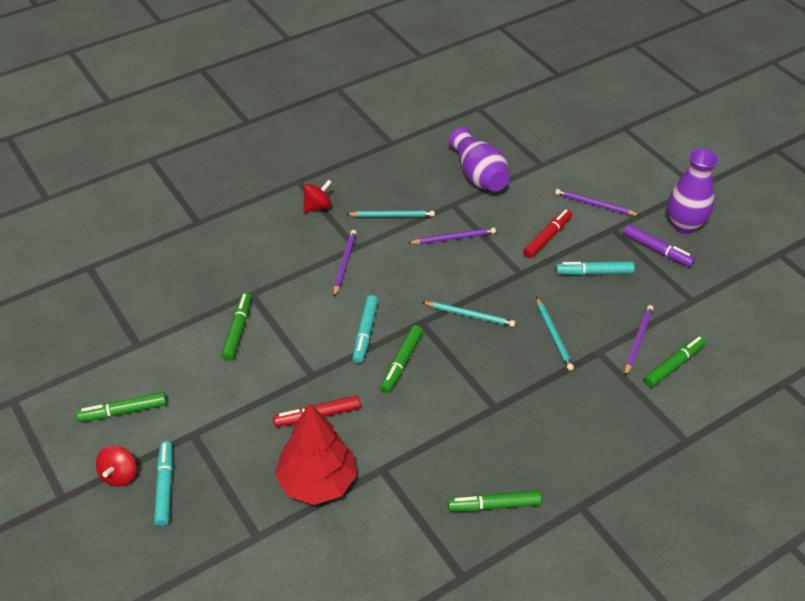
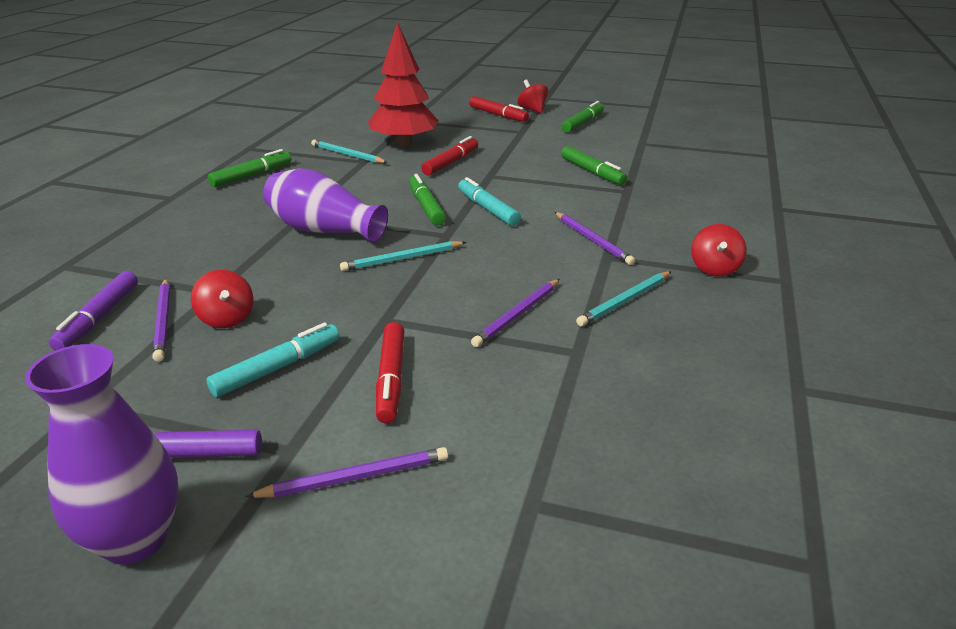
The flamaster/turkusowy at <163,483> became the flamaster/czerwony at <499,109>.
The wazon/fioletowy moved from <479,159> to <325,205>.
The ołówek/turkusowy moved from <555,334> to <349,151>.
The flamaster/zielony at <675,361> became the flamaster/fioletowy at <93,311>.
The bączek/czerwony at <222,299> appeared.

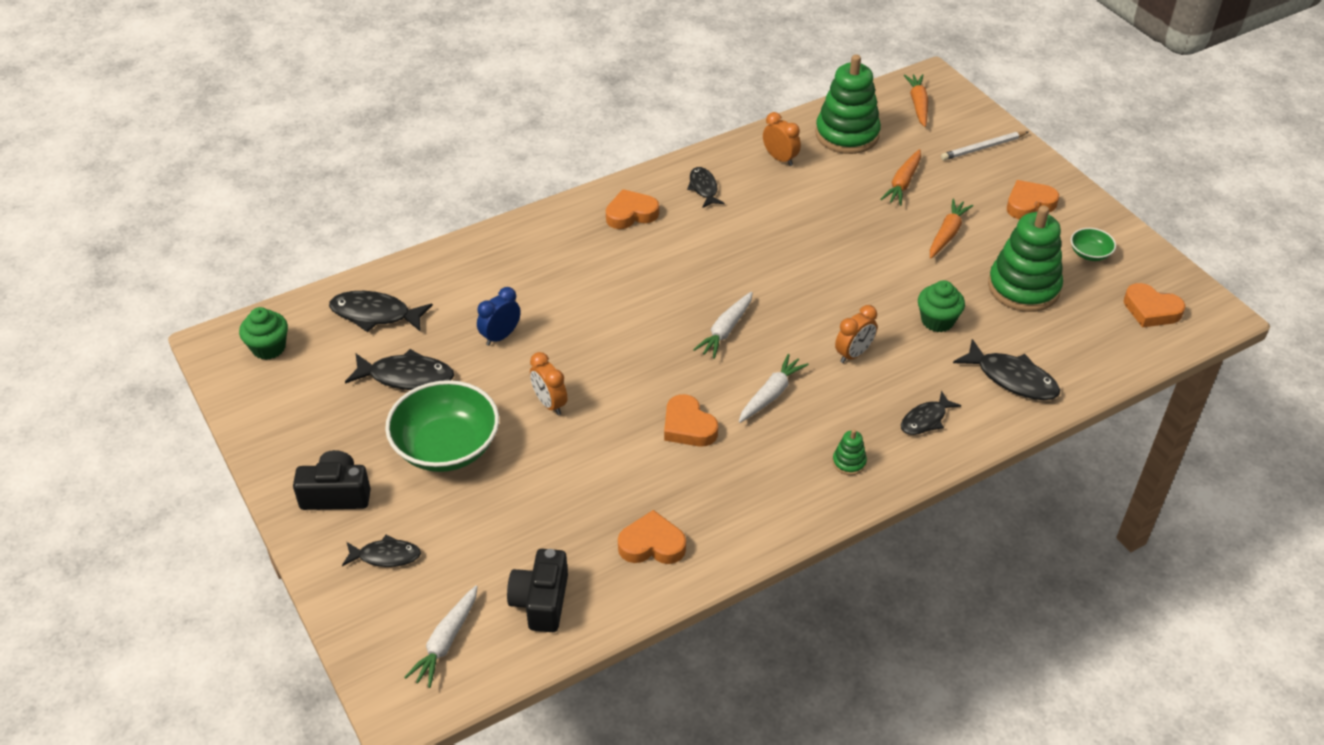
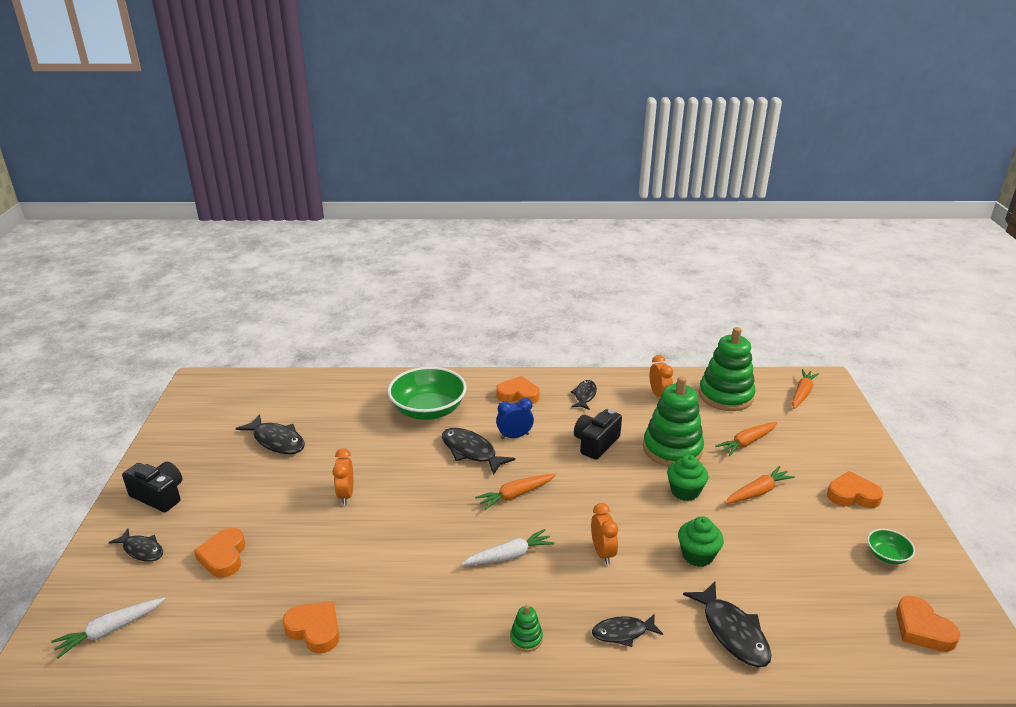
The muffinka/zielony moved from <263,333> to <688,478>.
The ryba/czarny moved from <381,311> to <478,451>.
The miska/zielony moved from <442,426> to <427,393>.
The budzik/niebieski moved from <499,316> to <515,418>.
The aparat fotograficzny/czarny moved from <537,590> to <598,434>.
The serce/pomarańczowy moved from <691,420> to <219,553>.
The marchewka/biały at <723,325> became the marchewka/pomarańczowy at <515,492>.
The budzik/pomarańczowy at <856,334> turned 90 degrees counterclockwise.
The ołówek/biały at <984,145> disappeared.
The zabawka nakładanka/zielony moved from <1025,259> to <673,421>.

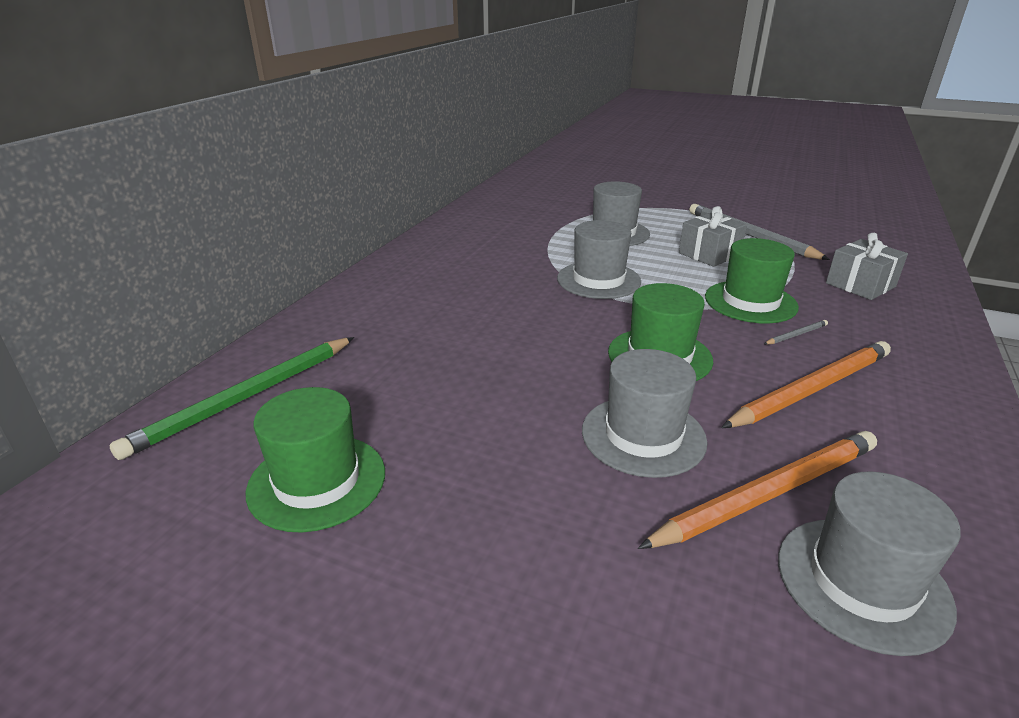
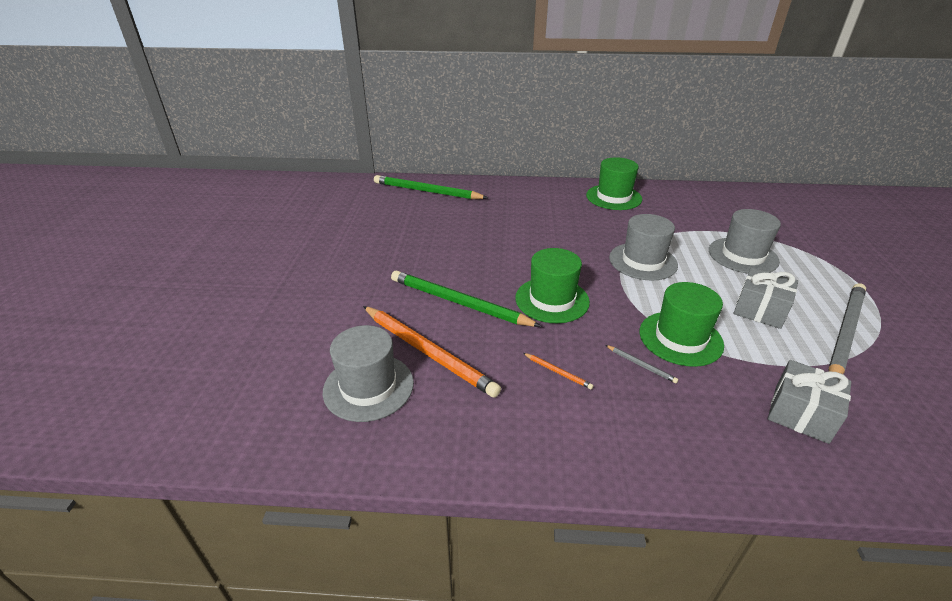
The kapelusz/zielony moved from <315,459> to <614,183>.
The kapelusz/szary at <644,413> was replaced by the ołówek/zielony at <466,298>.
The ołówek/pomarańczowy at <806,384> changed to 0.40 times the size.

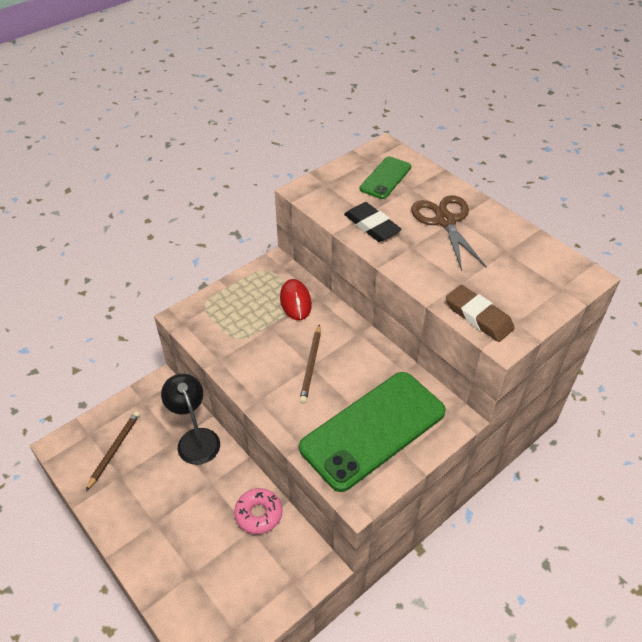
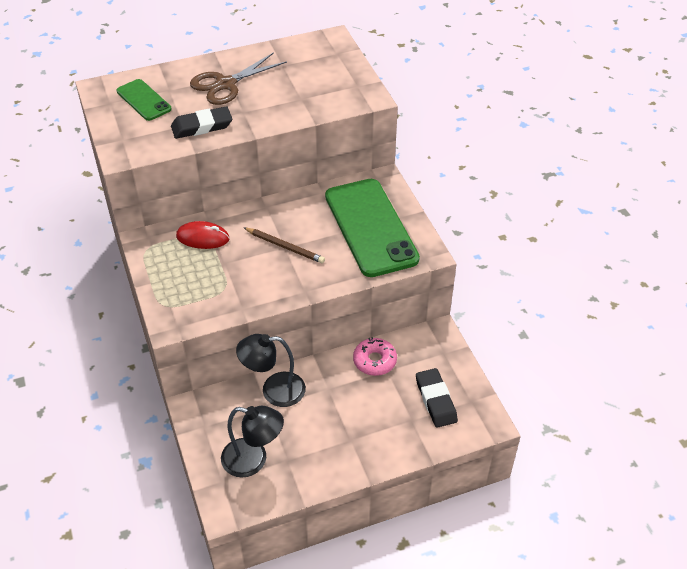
The ołówek/brązowy at <113,451> was replaced by the lampka/czarny at <252,442>.
The nożyczki/brązowy at <449,233> turned 45 degrees counterclockwise.
The gumka do mazania/brązowy at <480,313> disappeared.
The gumka do mazania/czarny at <437,398> appeared.

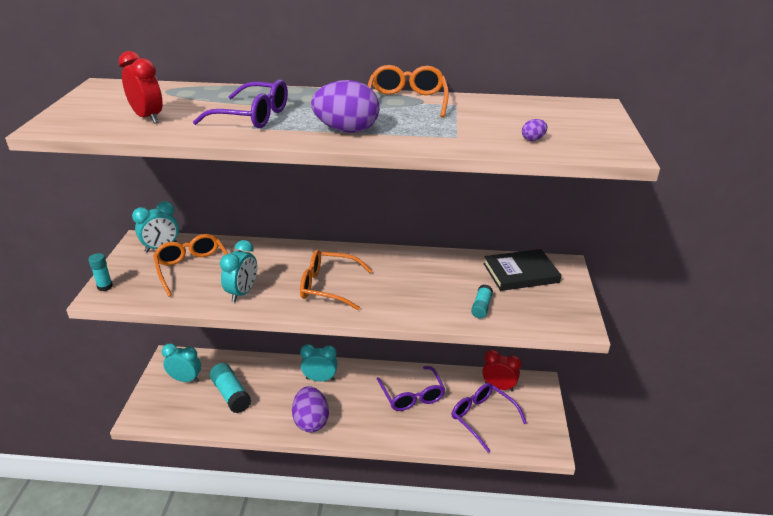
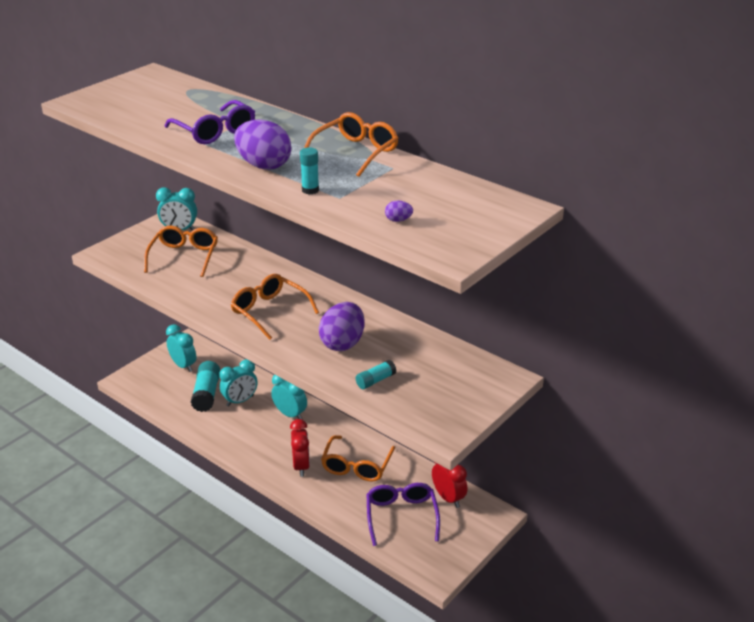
The klej w sztyfcie/turkusowy moved from <100,272> to <309,171>.
The budzik/czerwony moved from <141,87> to <300,448>.
The budzik/turkusowy moved from <238,271> to <239,382>.
The jajko/fioletowy moved from <310,409> to <342,326>.
The okulary/fioletowy at <411,388> became the okulary/pomarańczowy at <358,458>.
The książka/czarny at <522,270> disappeared.

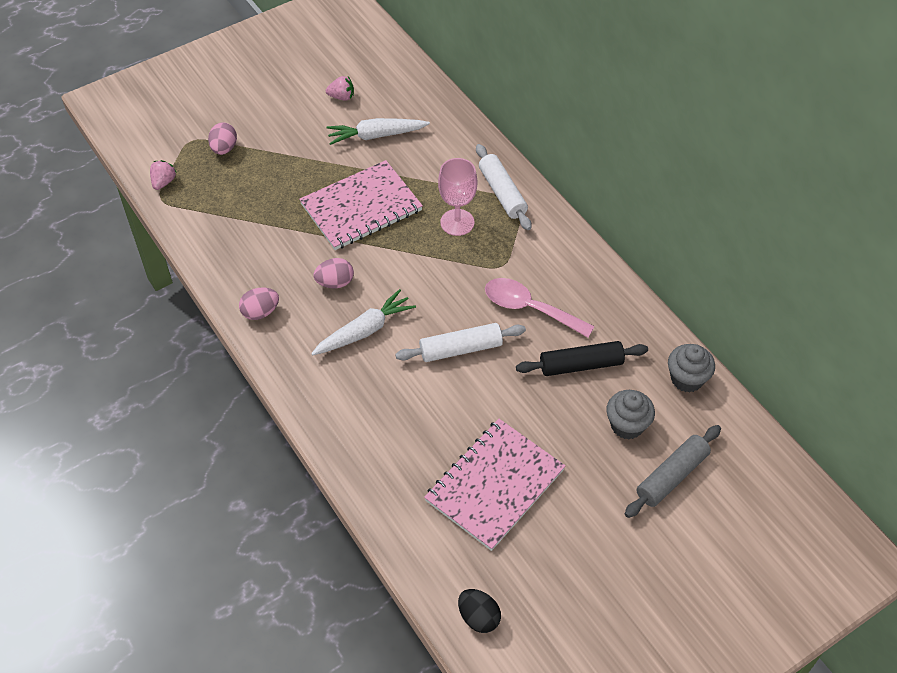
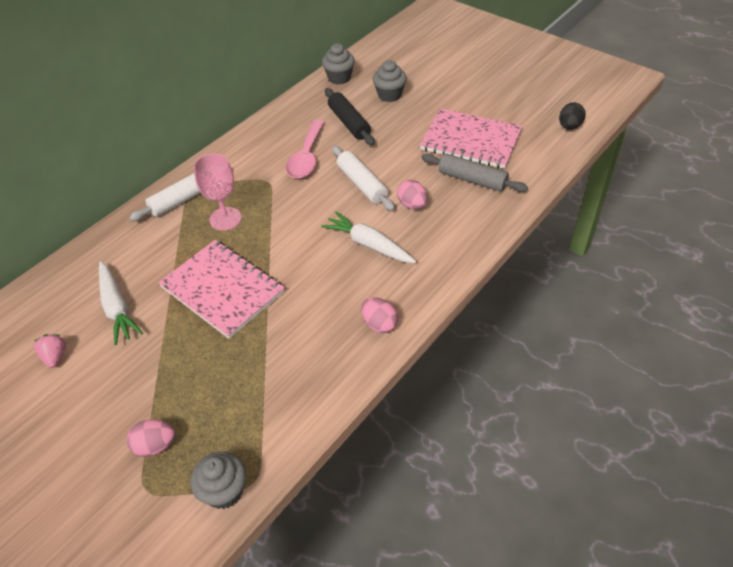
The truskawka/różowy at <163,175> was replaced by the muffinka/szary at <218,480>.
The jajko/różowy moved from <334,273> to <412,194>.
The wałek do ciasta/szary moved from <673,471> to <474,173>.

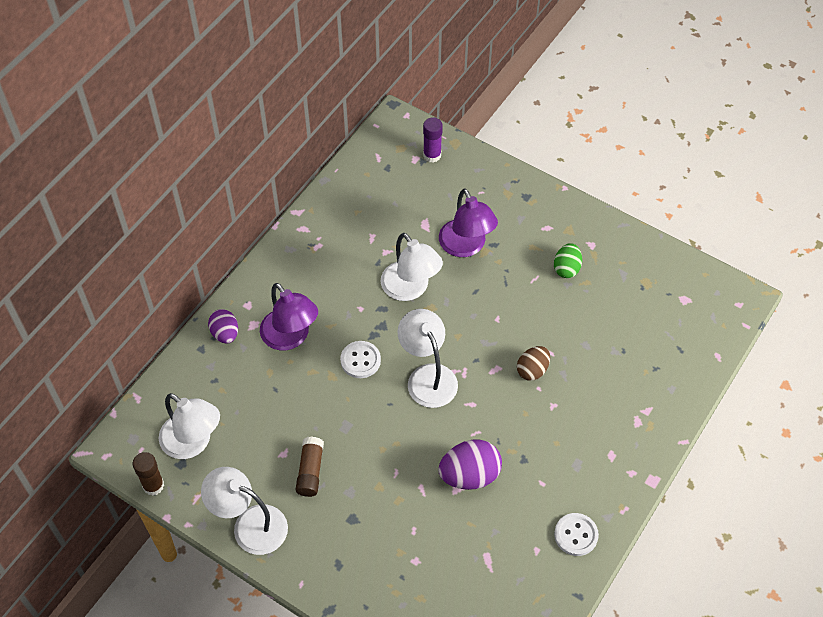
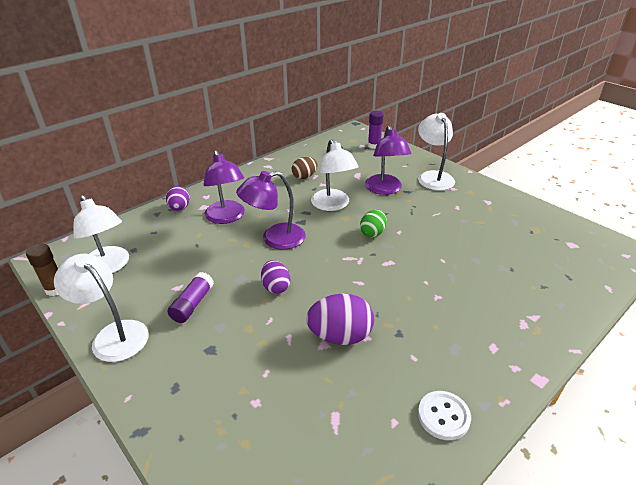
The klej w sztyfcie/brązowy at <310,466> became the klej w sztyfcie/fioletowy at <190,297>.
The guzik/biały at <360,359> was replaced by the lampka/fioletowy at <271,210>.
The lampka/biały moved from <428,358> to <436,152>.
The jajko/brązowy moved from <533,363> to <305,168>.
The jajko/zielony moved from <568,260> to <373,224>.
The jajko/fioletowy at <275,277> appeared.

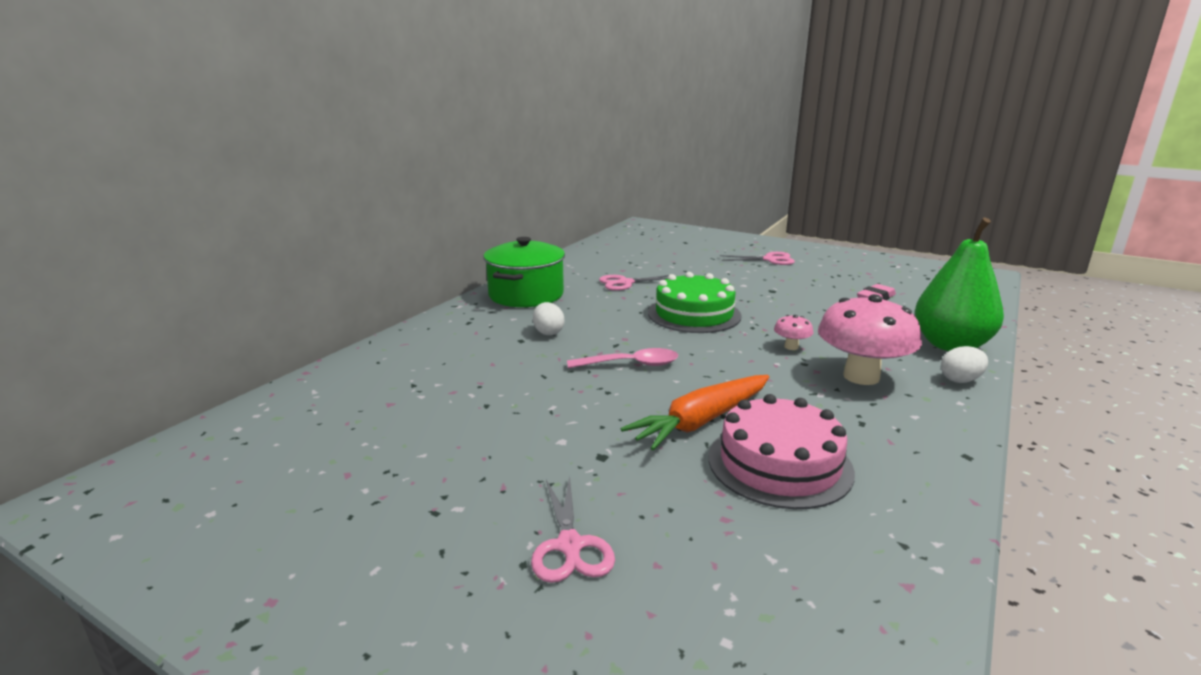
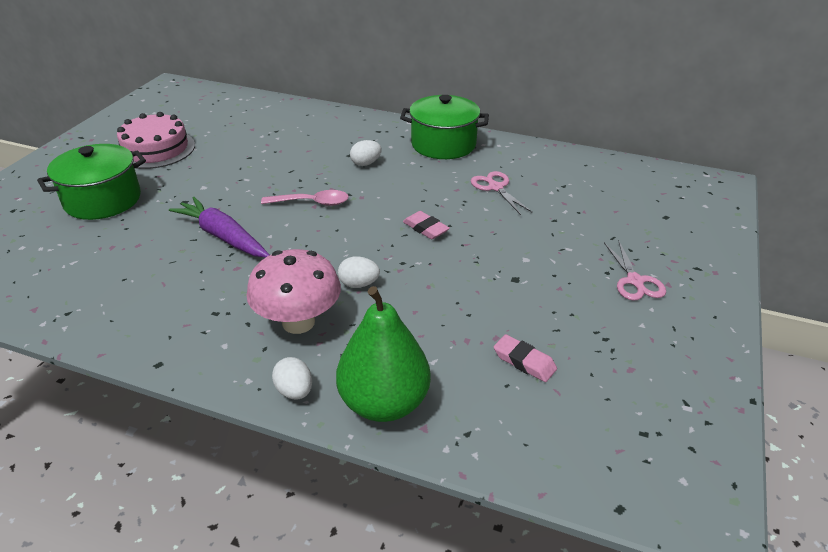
The nożyczki/różowy at <573,529> was replaced by the garnek/zielony at <91,182>.
The łyżka/różowy at <622,358> turned 75 degrees counterclockwise.
The marchewka/pomarańczowy at <695,413> became the marchewka/fioletowy at <219,227>.
The tort/zielony at <695,302> was replaced by the gumka do mazania/różowy at <426,225>.
The tort/różowy moved from <782,451> to <156,140>.
The grzyb/różowy at <793,332> was replaced by the jajko/biały at <359,272>.

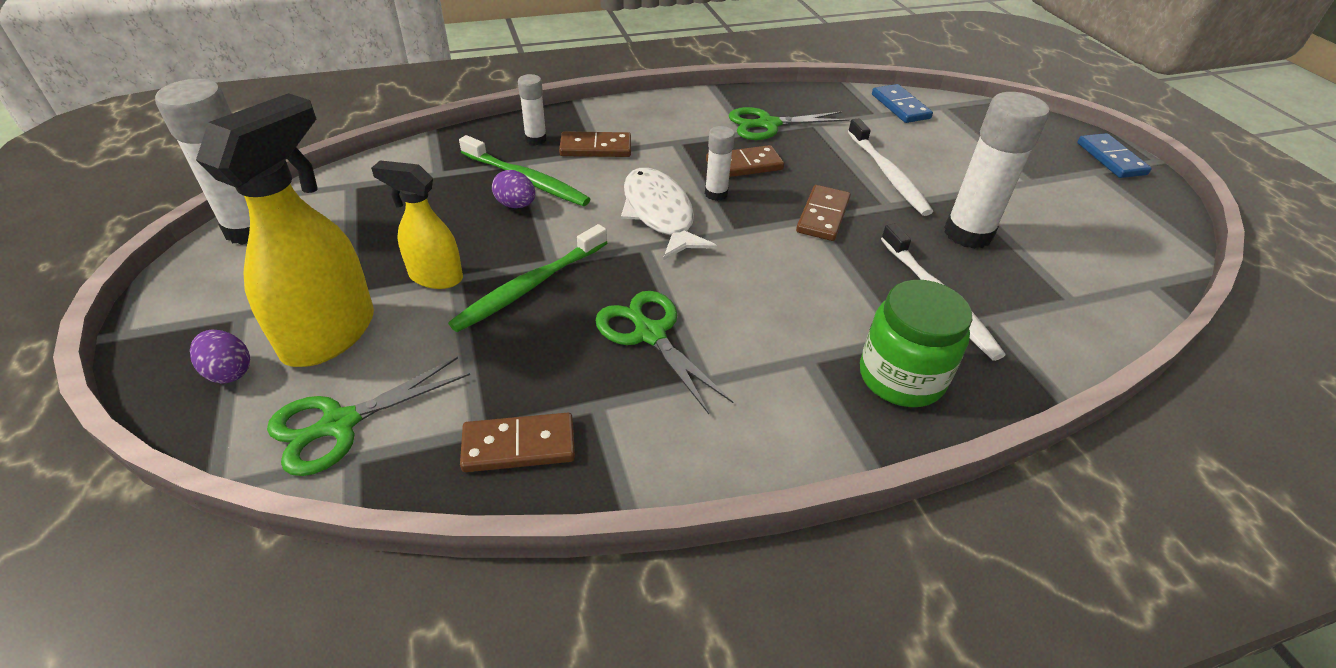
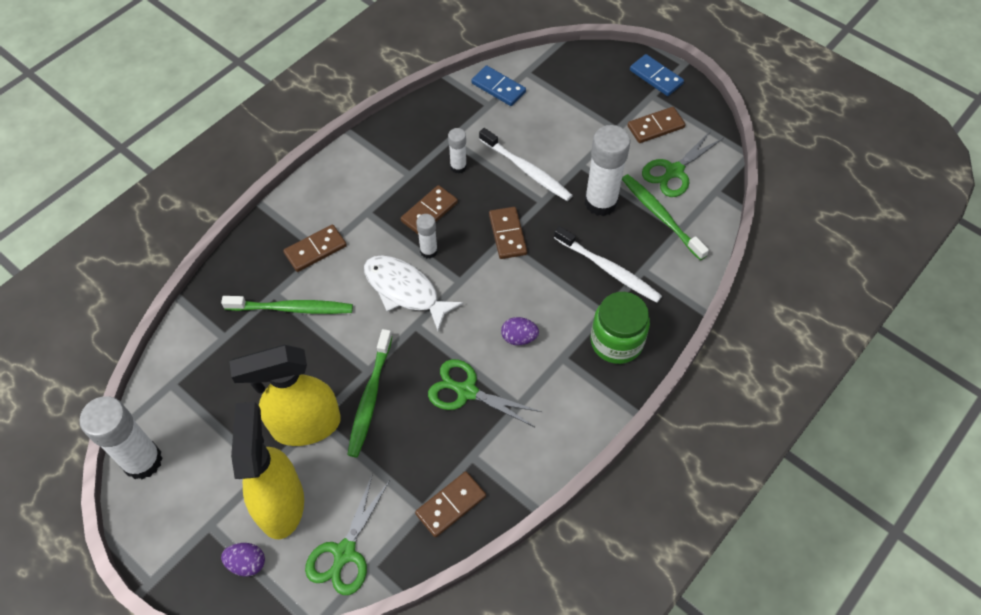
The spryskiwacz/żółty at <417,224> changed to 1.68 times the size.
The jajko/fioletowy moved from <513,189> to <520,331>.
The klej w sztyfcie/biały moved from <532,109> to <457,151>.
The nożyczki/zielony moved from <789,123> to <682,164>.
The szczoteczka do zębów/zielony at <665,217> appeared.
The kostka domina/brązowy at <656,125> appeared.

